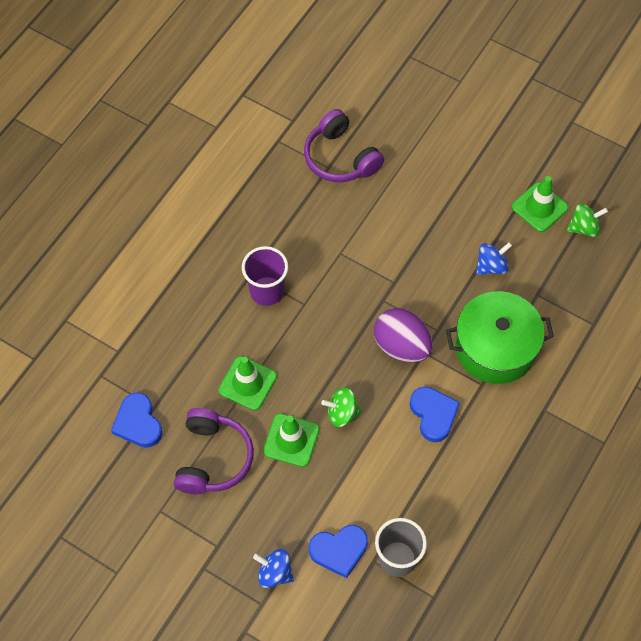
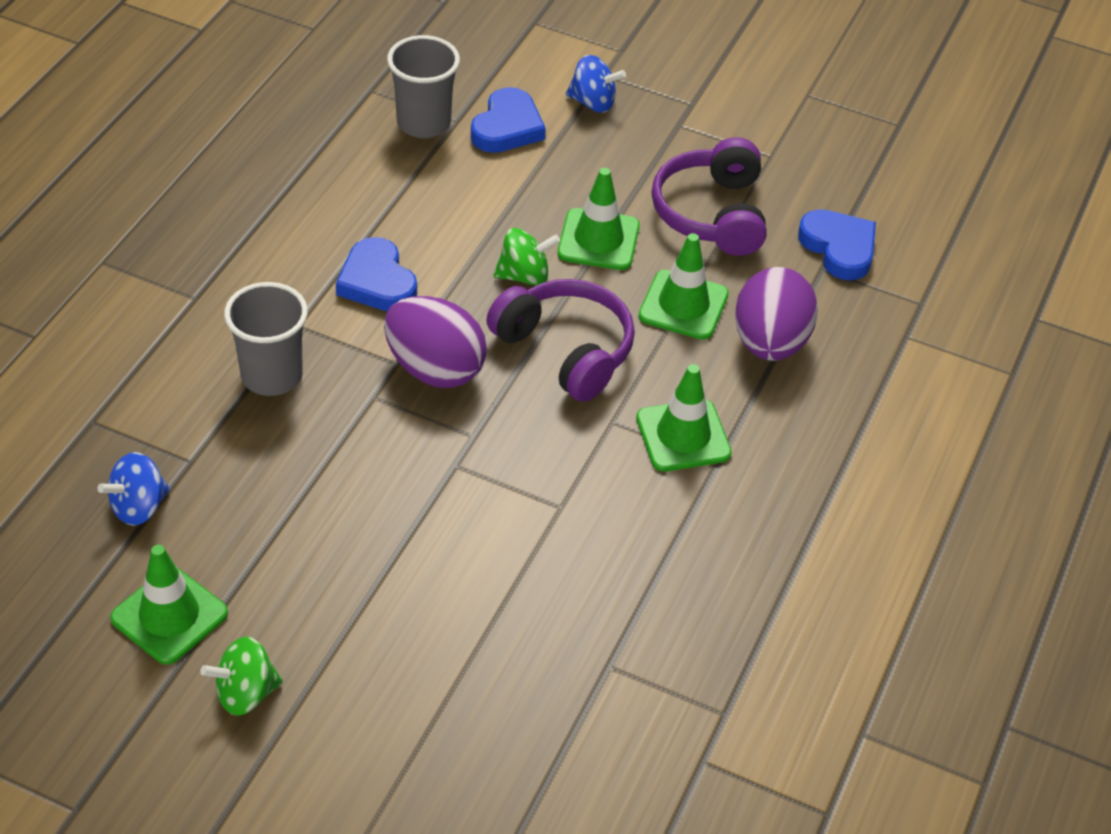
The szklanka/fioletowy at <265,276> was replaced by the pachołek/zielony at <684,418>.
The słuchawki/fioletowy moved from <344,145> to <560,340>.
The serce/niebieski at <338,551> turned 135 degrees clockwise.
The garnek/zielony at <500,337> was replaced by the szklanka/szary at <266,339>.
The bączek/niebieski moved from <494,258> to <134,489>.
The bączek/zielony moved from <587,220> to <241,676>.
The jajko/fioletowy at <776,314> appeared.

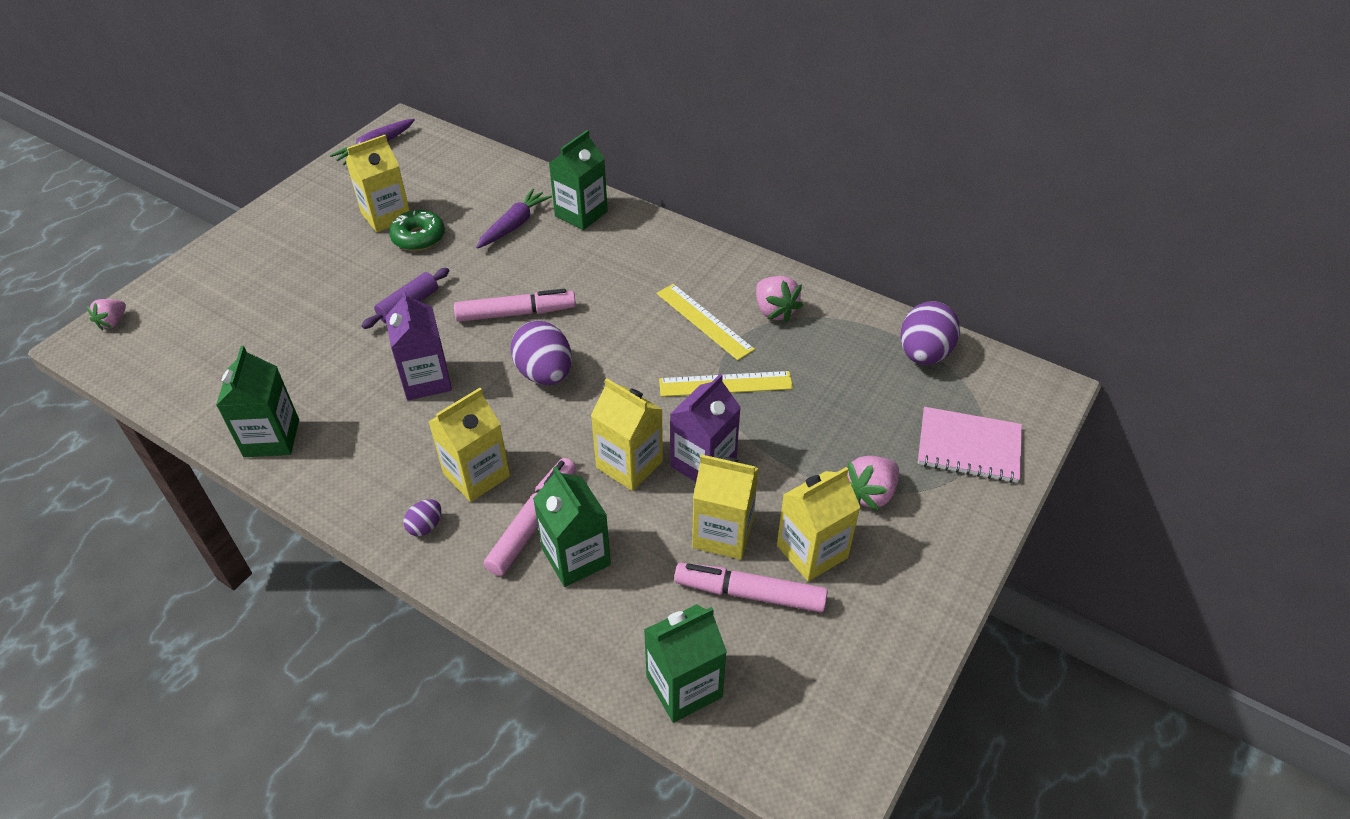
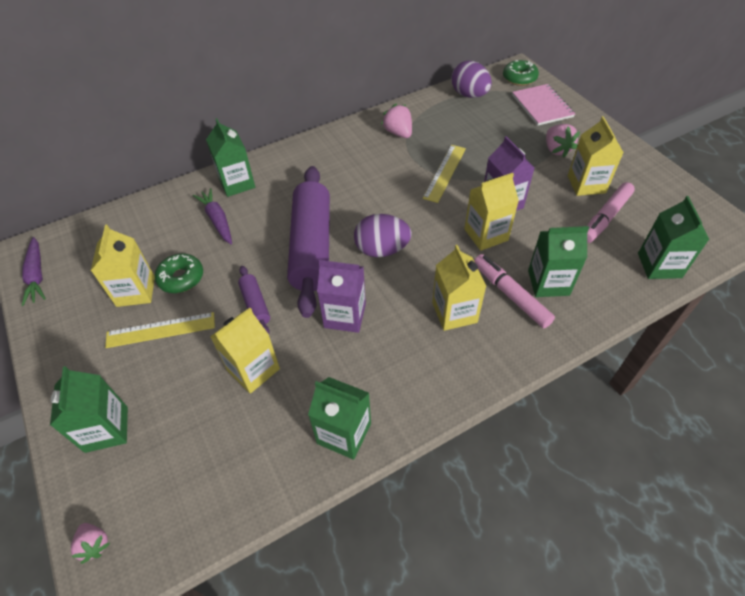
The jajko/fioletowy at <422,517> disappeared.
The flamaster/różowy at <515,305> was replaced by the wałek do ciasta/fioletowy at <308,242>.
The linijka/żółty moved from <706,322> to <160,330>.
The karton mleka/żółty moved from <725,507> to <245,351>.
The truskawka/różowy at <779,299> turned 120 degrees counterclockwise.
The zeszyt/różowy at <970,445> turned 60 degrees counterclockwise.
The karton mleka/zielony at <89,409> appeared.
The donut/zielony at <521,73> appeared.

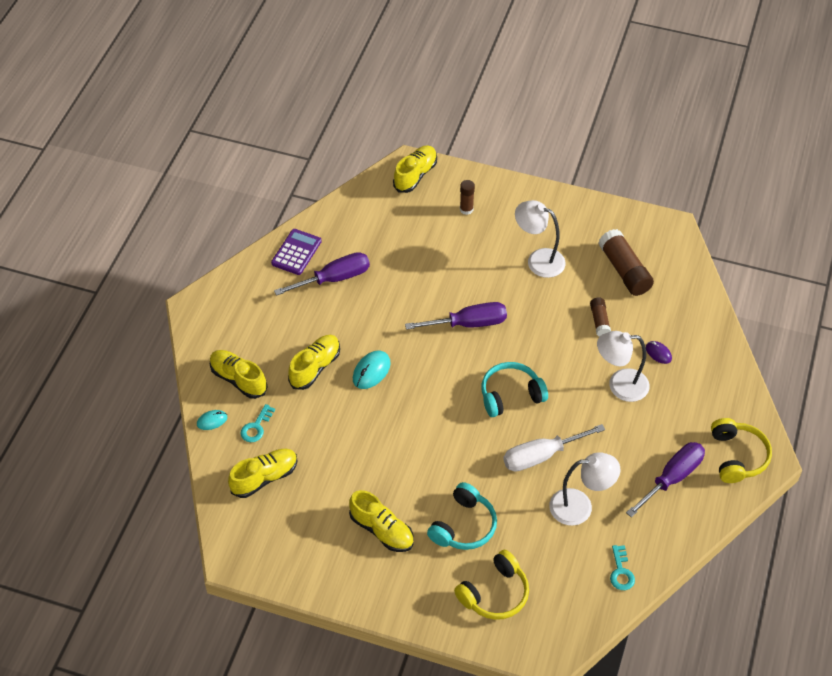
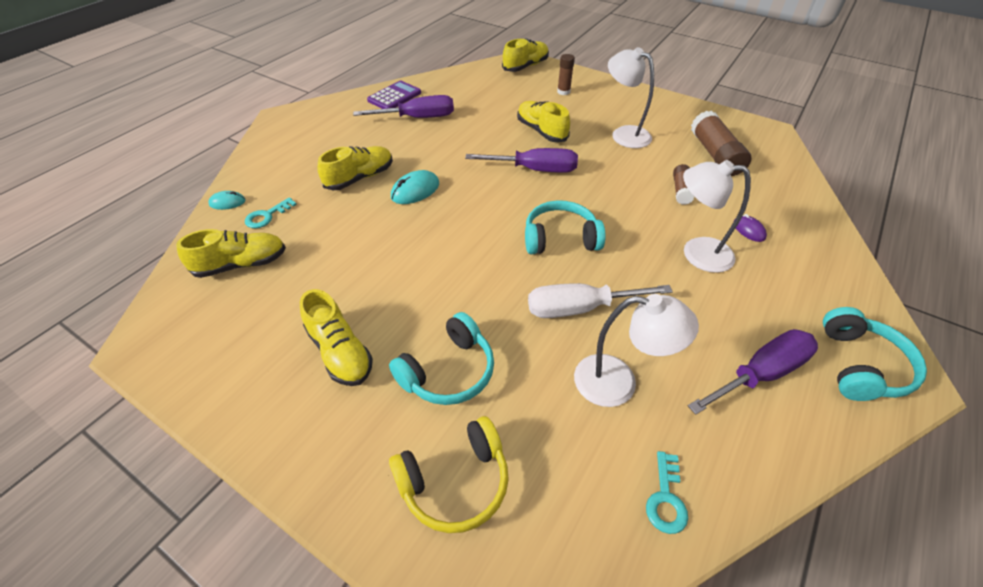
The but/żółty moved from <239,374> to <543,121>.
The słuchawki/żółty at <741,450> became the słuchawki/turkusowy at <875,354>.

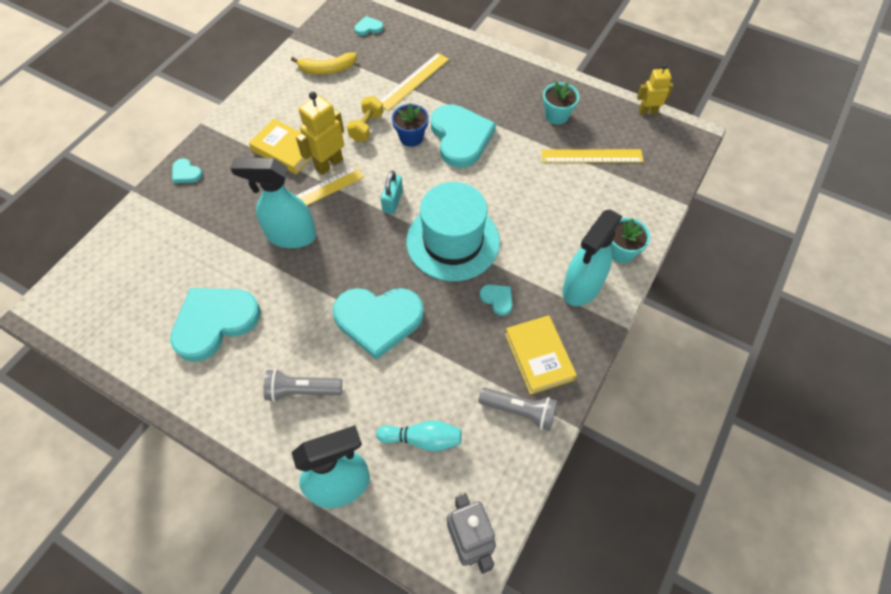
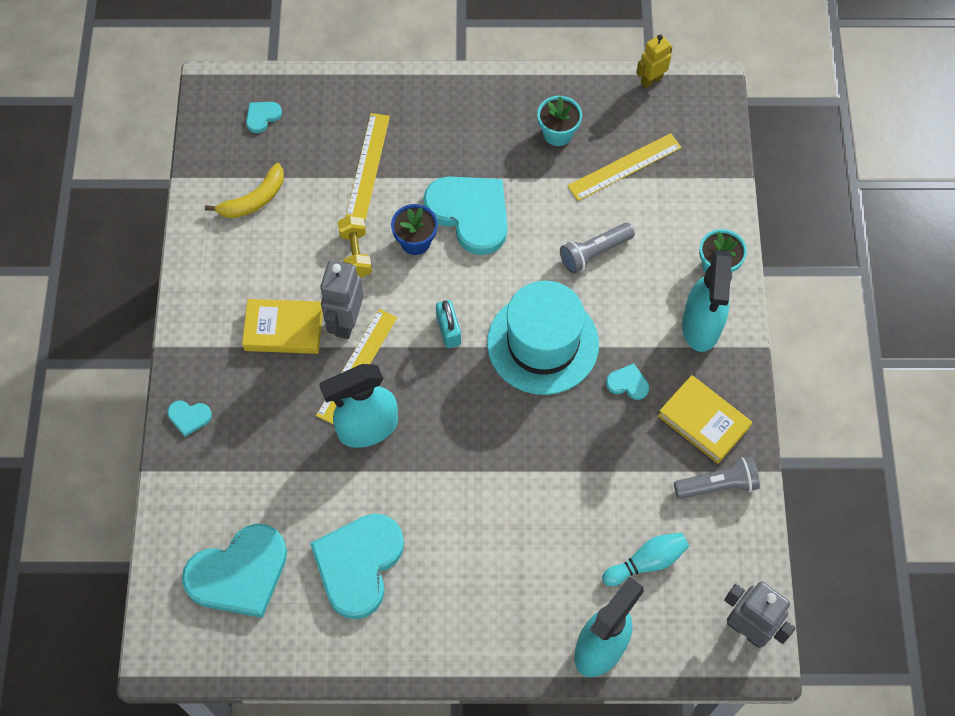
The latarka/szary moved from <303,385> to <597,248>.
The robot/żółty at <320,133> became the robot/szary at <342,299>.
The serce/turkusowy moved from <378,324> to <234,571>.

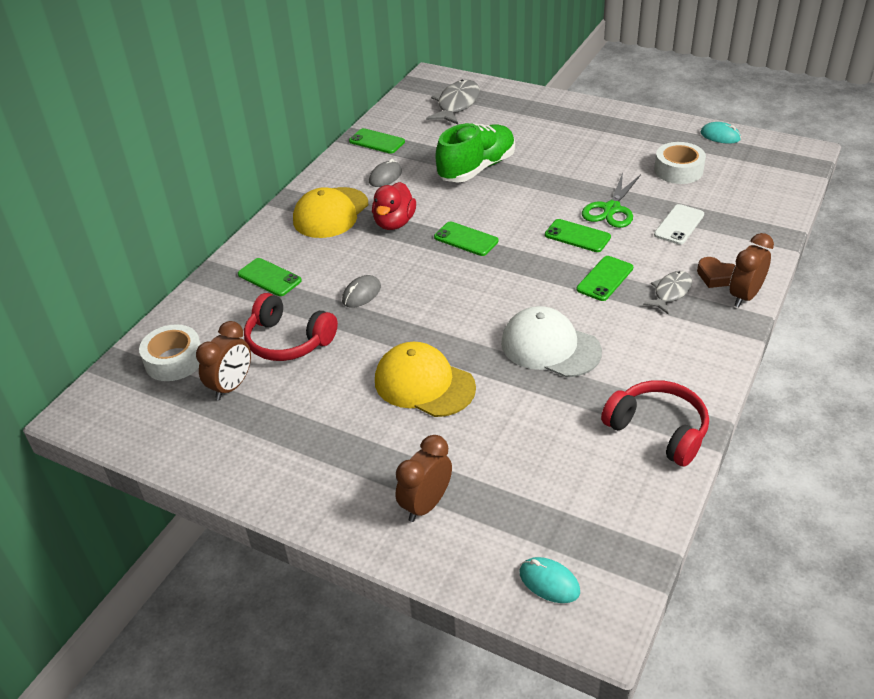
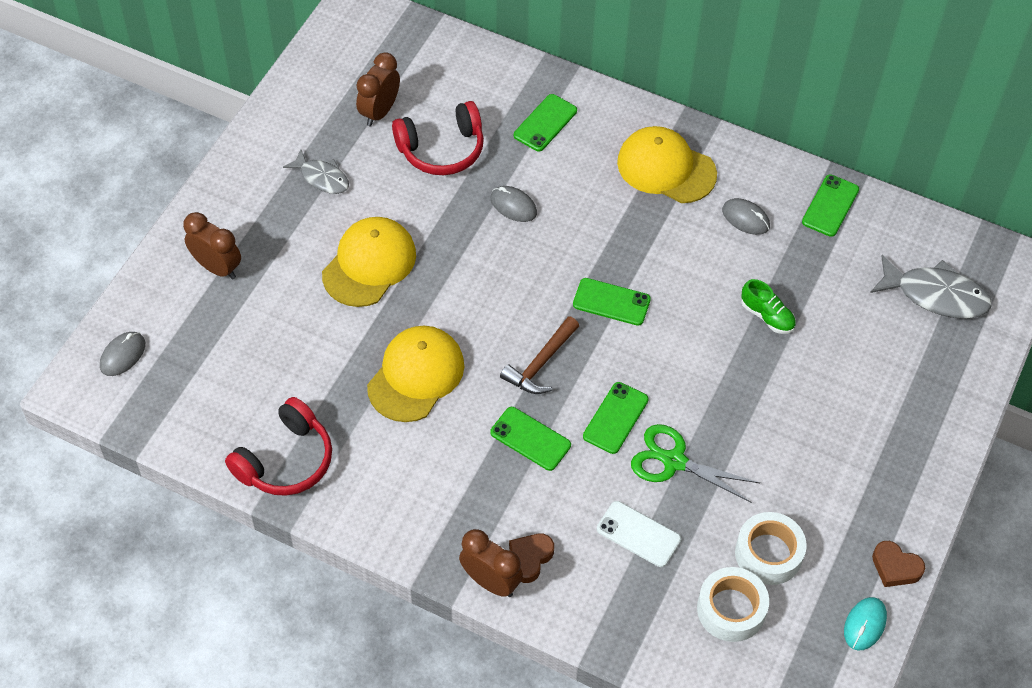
The taśma klejąca/biały moved from <170,352> to <733,604>.
The budzik/brązowy at <223,360> turned 90 degrees clockwise.
The słuchawki/czerwony at <291,327> turned 135 degrees counterclockwise.
The kaczka/czerwony at <394,206> disappeared.
The telefon/zielony at <466,238> turned 75 degrees clockwise.
The but/zielony at <475,152> changed to 0.49 times the size.
The czapka/biały at <551,341> became the czapka/żółty at <415,374>.
The myszka/turkusowy at <550,580> became the myszka/szary at <122,354>.
The ryba/szary moved from <667,292> to <316,171>.
The młotek/brązowy at <539,355> appeared.
The serce/brązowy at <898,564> appeared.

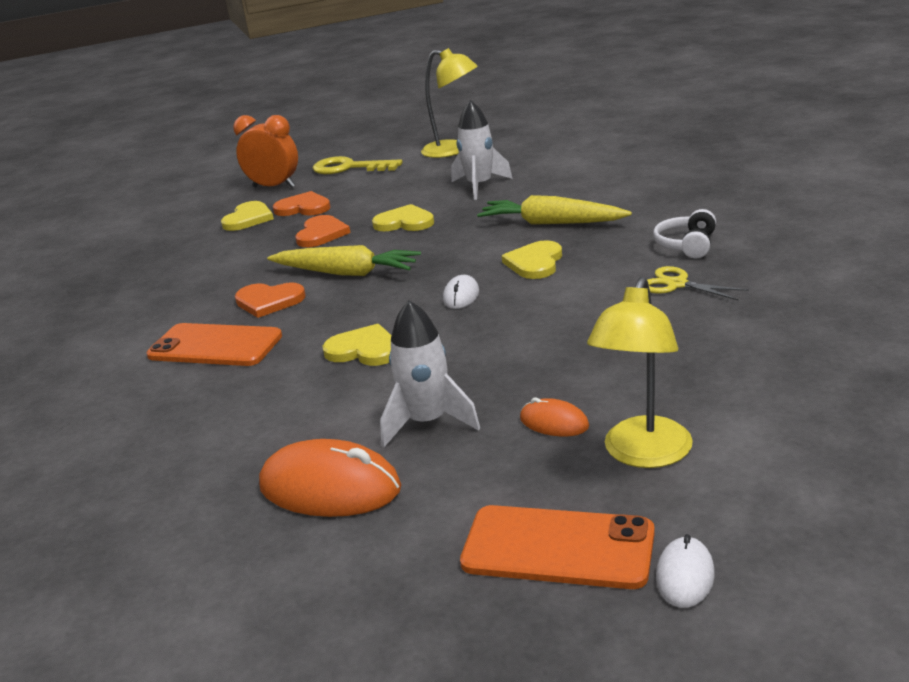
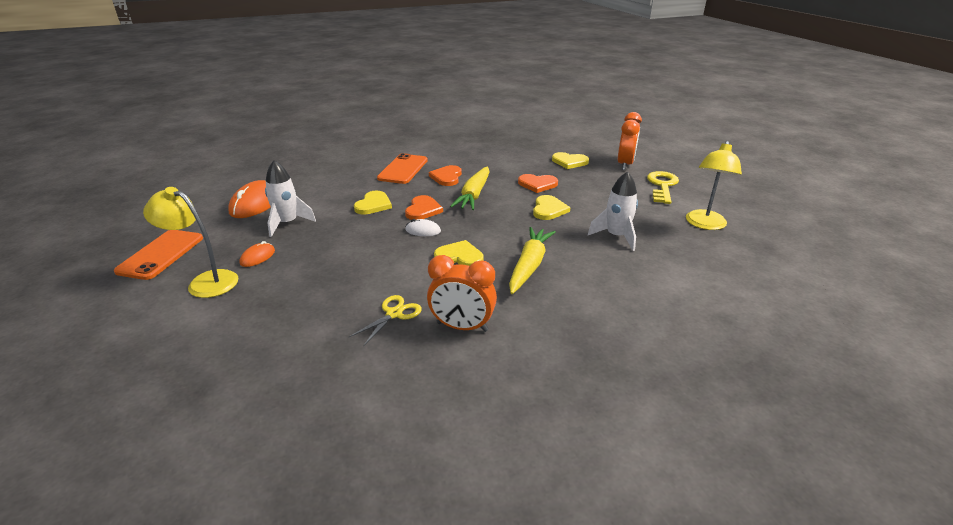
The serce/pomarańczowy moved from <302,203> to <424,207>.
The słuchawki/biały at <684,234> was replaced by the budzik/pomarańczowy at <462,293>.
The myszka/biały at <685,571> disappeared.

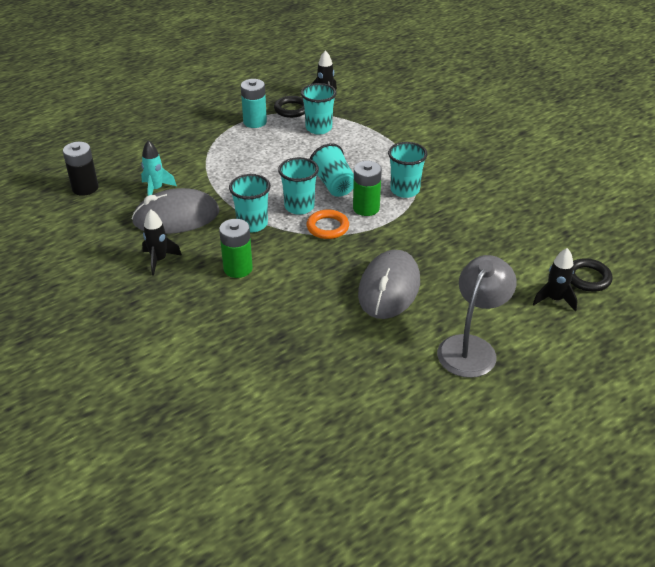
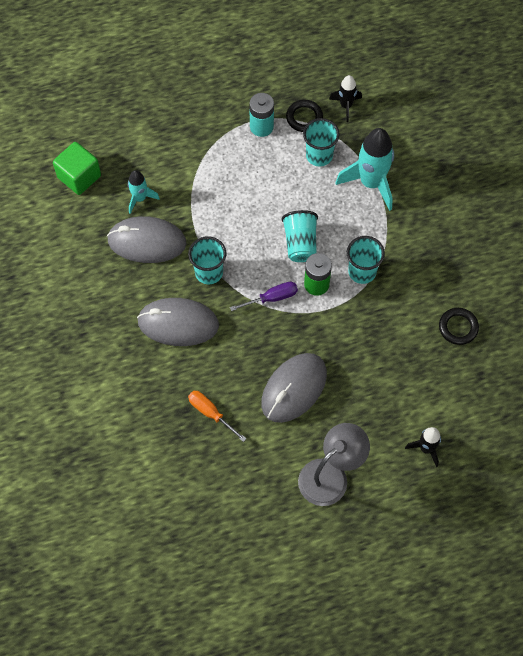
The bateria/czarny at <80,169> was replaced by the sześcian/zielony at <77,168>.
The rakieta/czarny at <162,242> disappeared.
The bateria/zielony at <236,248> was replaced by the myszka/szary at <178,322>.
The szklanka/turkusowy at <298,186> disappeared.
The pierścień/pomarańczowy at <328,224> was replaced by the śrubokręt/fioletowy at <264,296>.
The pierścień/czarny moved from <592,275> to <459,326>.
The śrubokręt/pomarańczowy at <217,416> appeared.
The rakieta/turkusowy at <365,169> appeared.

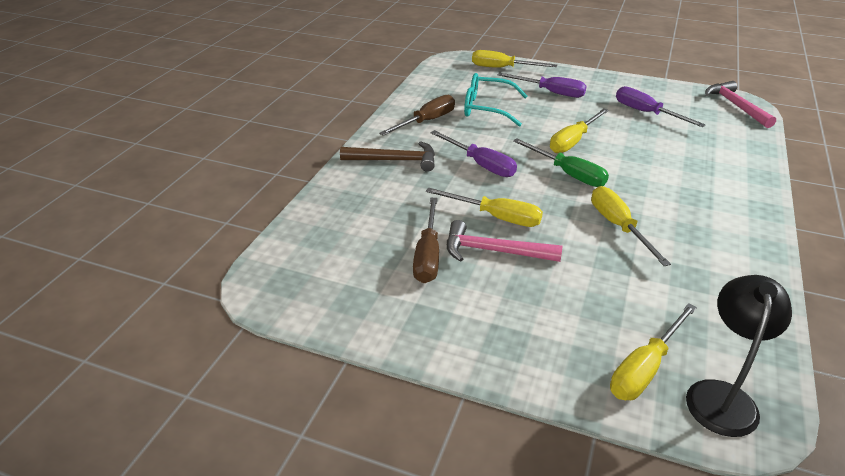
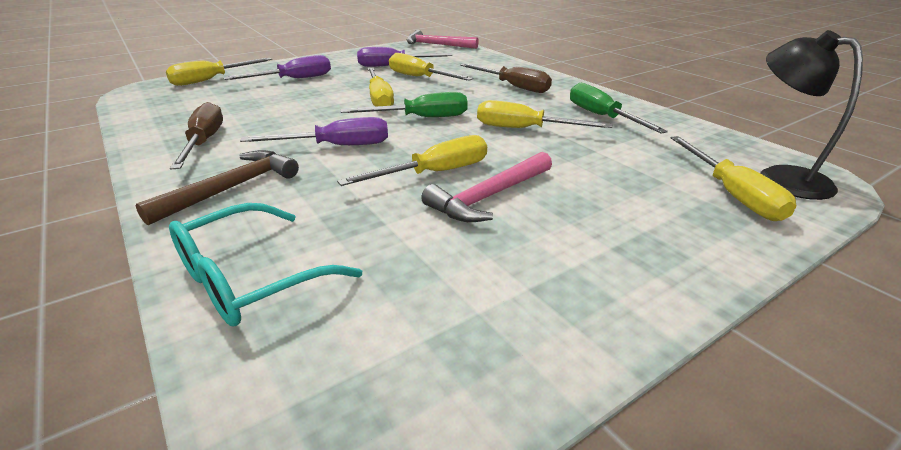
The śrubokręt/brązowy moved from <426,240> to <506,78>.
The okulary/turkusowy moved from <496,100> to <265,265>.
The śrubokręt/żółty at <431,67> appeared.
The śrubokręt/zielony at <619,108> appeared.

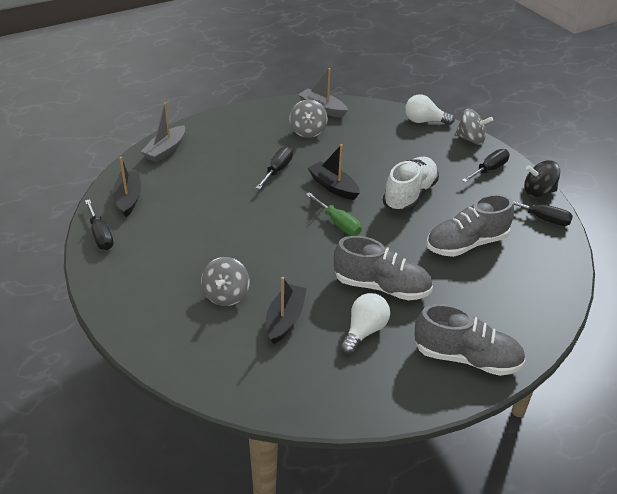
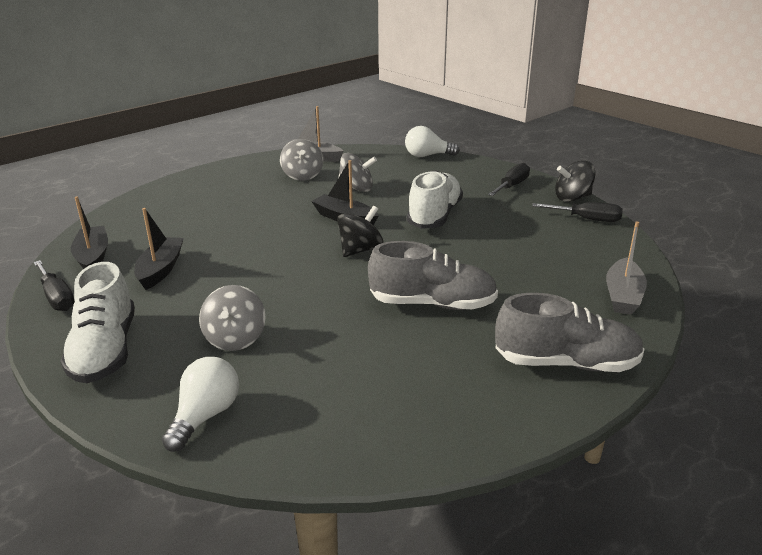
The łódka/szary moved from <163,132> to <626,268>.
The śrubokręt/czarny at <274,167> disappeared.
The łódka/czarny moved from <286,310> to <159,249>.
The śrubokręt/zielony at <334,213> was replaced by the bączek/czarny at <360,231>.
The żarówka/biały moved from <365,323> to <200,404>.
The but/szary at <470,225> disappeared.
The bączek/szary moved from <474,127> to <357,172>.
The but/biały at <97,322> appeared.

